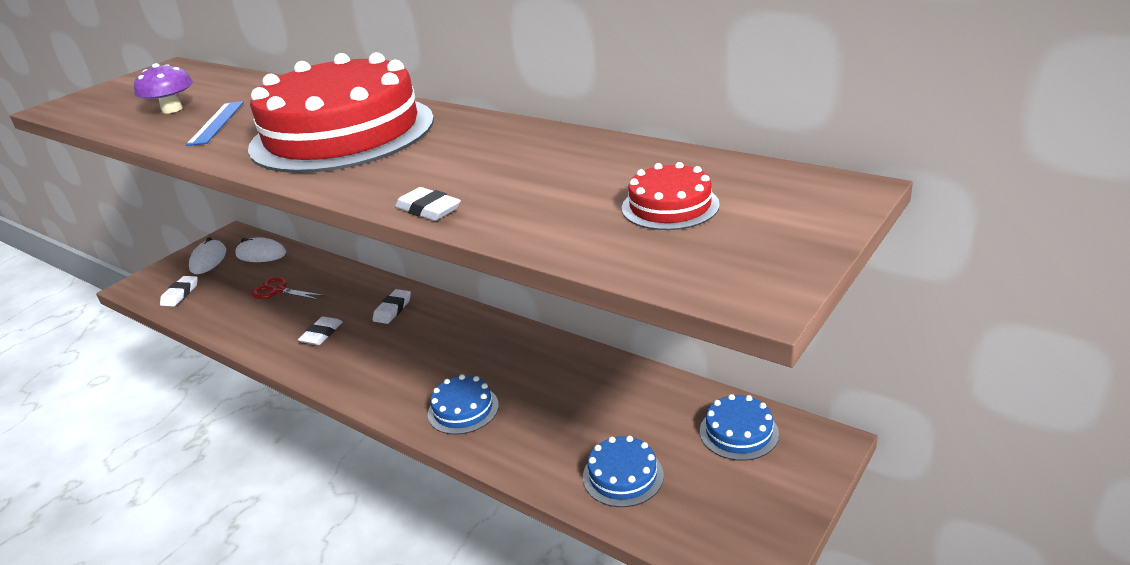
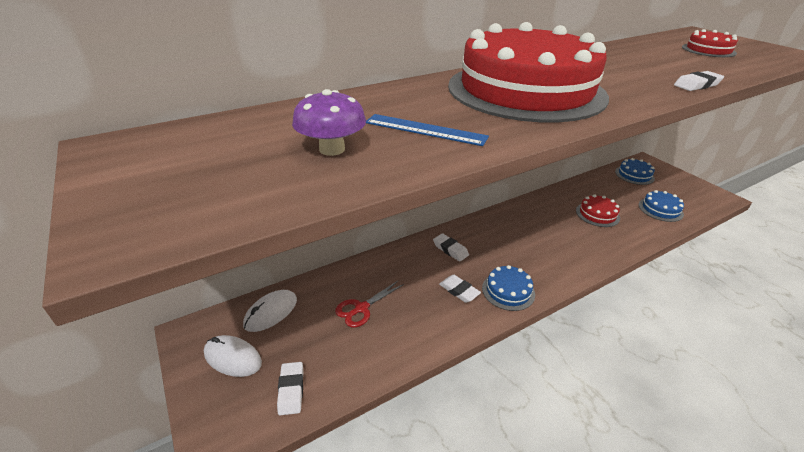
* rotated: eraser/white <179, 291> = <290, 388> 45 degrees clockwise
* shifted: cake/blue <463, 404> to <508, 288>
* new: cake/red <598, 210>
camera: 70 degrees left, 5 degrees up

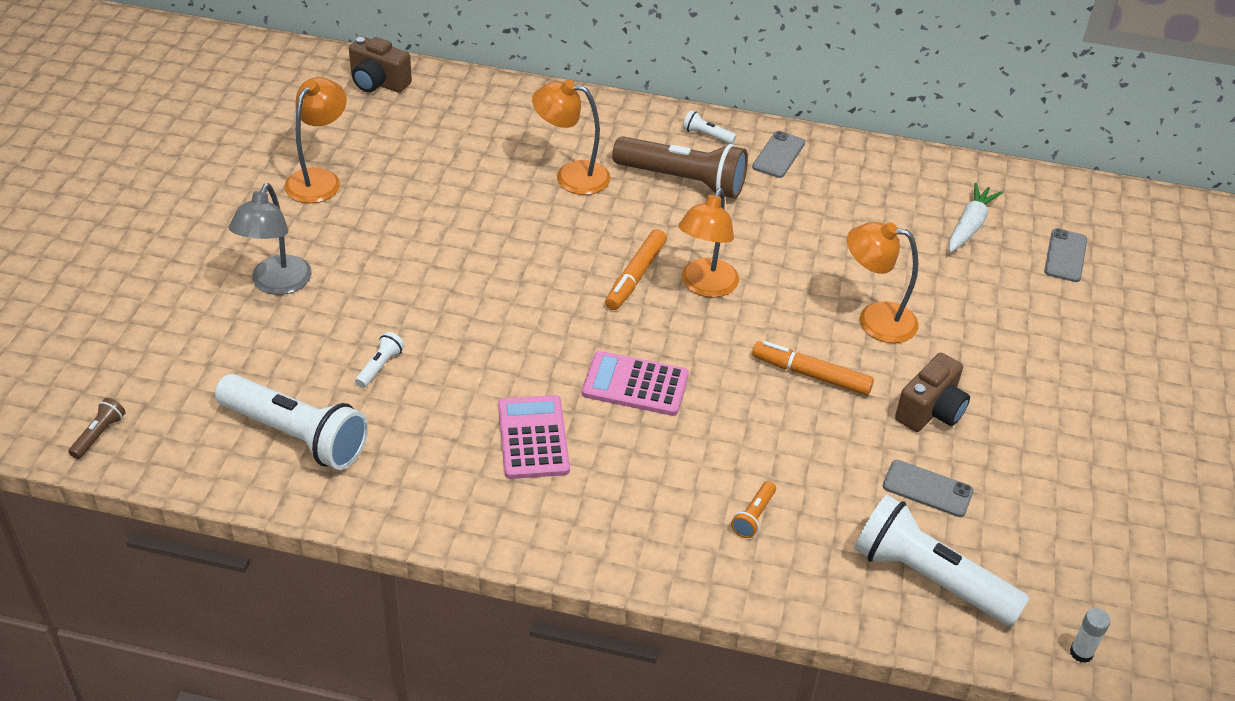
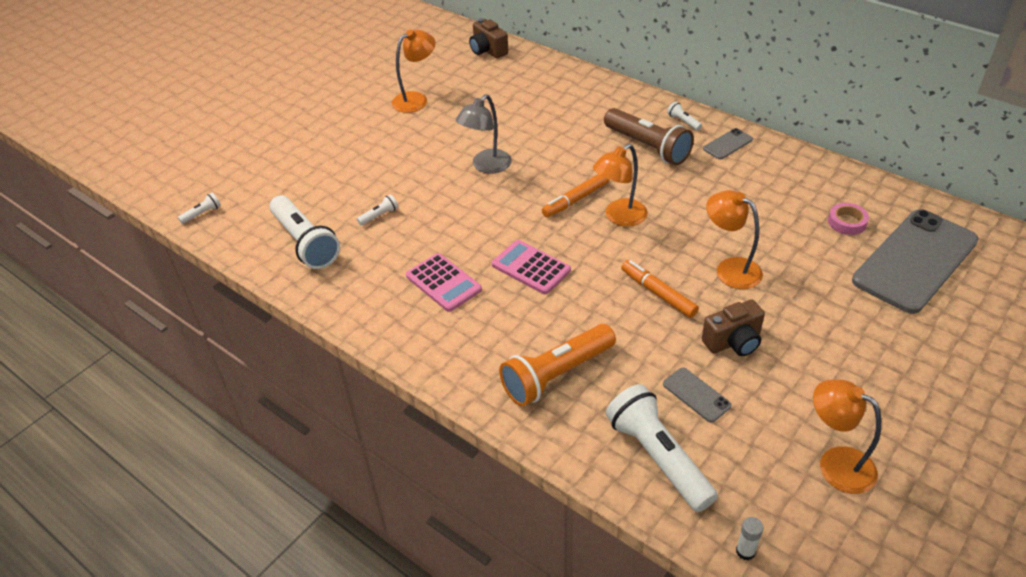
* repainted: flashlight/brown <97, 428> to flashlight/white <199, 208>
* shifted: lamp/grey <270, 239> to <484, 134>
* rotated: calculator/pink <534, 437> = <444, 282> 120 degrees clockwise
* shifted: lamp/orange <571, 137> to <847, 437>
* scaled: flashlight/orange <753, 509> = <557, 365> x2.40
* swapped: carrot/white <976, 217> to tape/pink <848, 219>
* scaled: phone/grey <1065, 255> = <915, 261> x2.43
camera: 30 degrees right, 0 degrees up

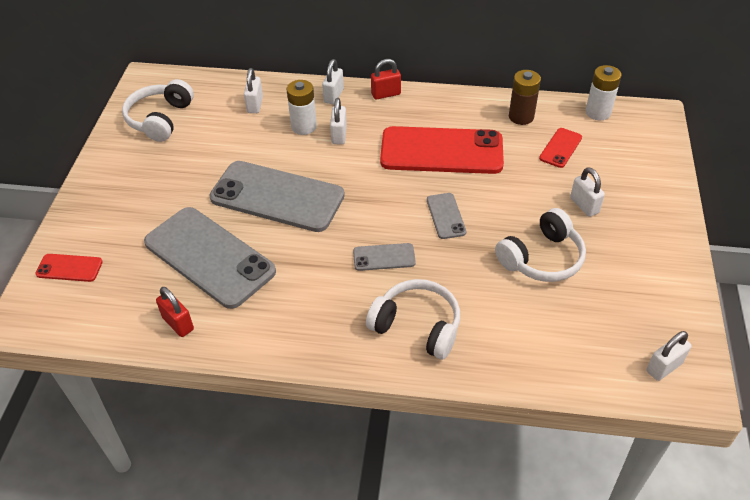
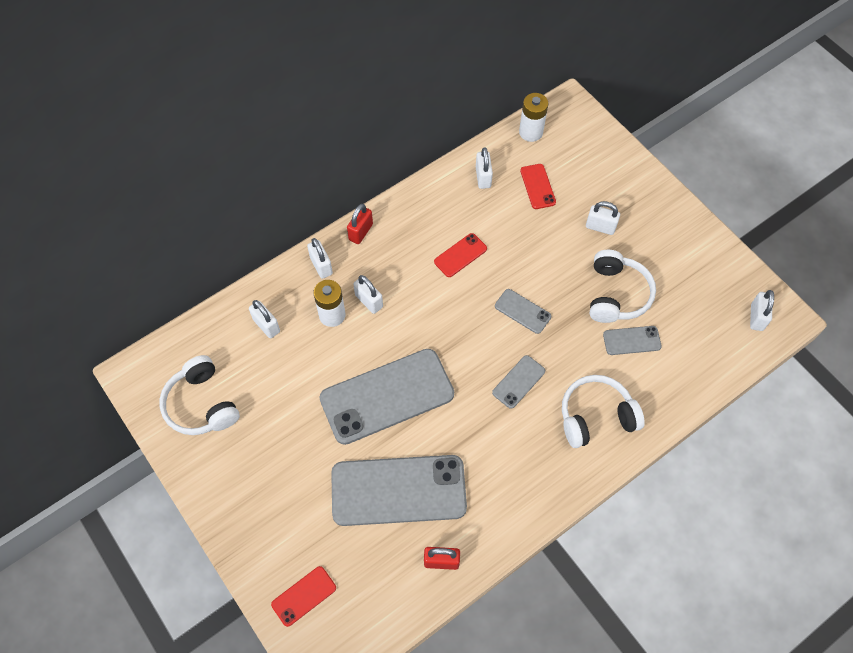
* scaled: phone/red <442, 150> = <460, 255> x0.45
* swapped: battery/brown <525, 97> to padlock/white <484, 168>
* new: phone/grey <632, 340>
camera: 45 degrees left, 15 degrees up

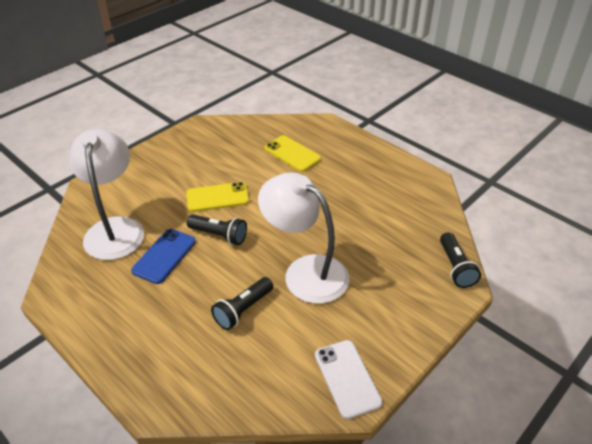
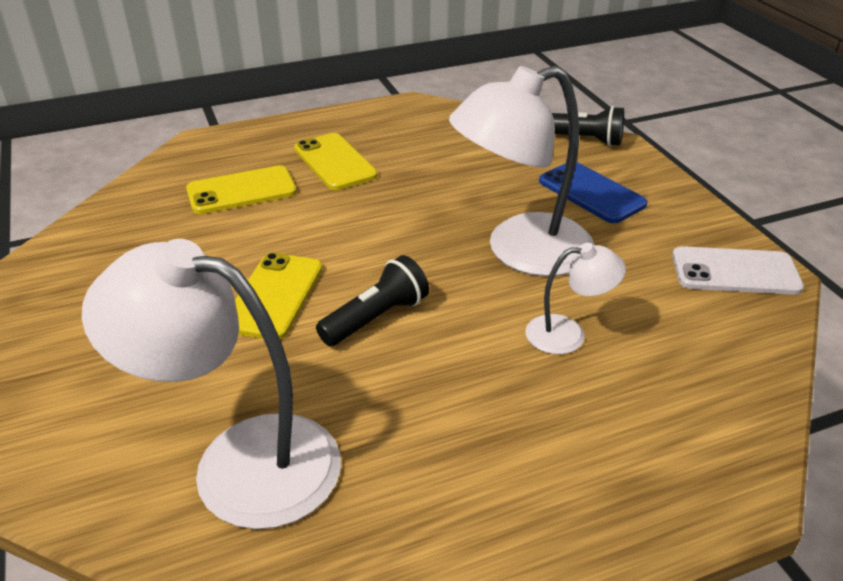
* shifted: phone/blue <163, 256> to <593, 192>
* swapped: flashlight/black <242, 303> to lamp/white <575, 298>
* new: phone/yellow <336, 161>
camera: 65 degrees left, 5 degrees down

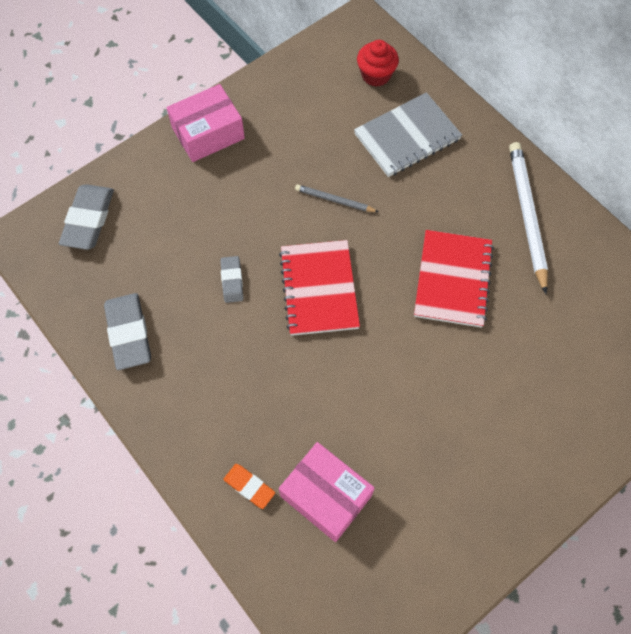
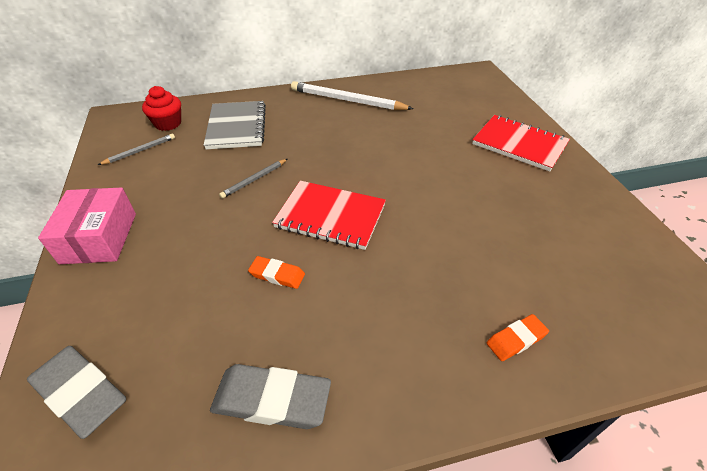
* repainted: eraser/grey <231, 279> to eraser/orange <276, 272>
* gone: box/pink <327, 492>
* shifted: notebook/red <454, 279> to <521, 143>
* new: pencil/grey <136, 149>
camera: 65 degrees left, 20 degrees down

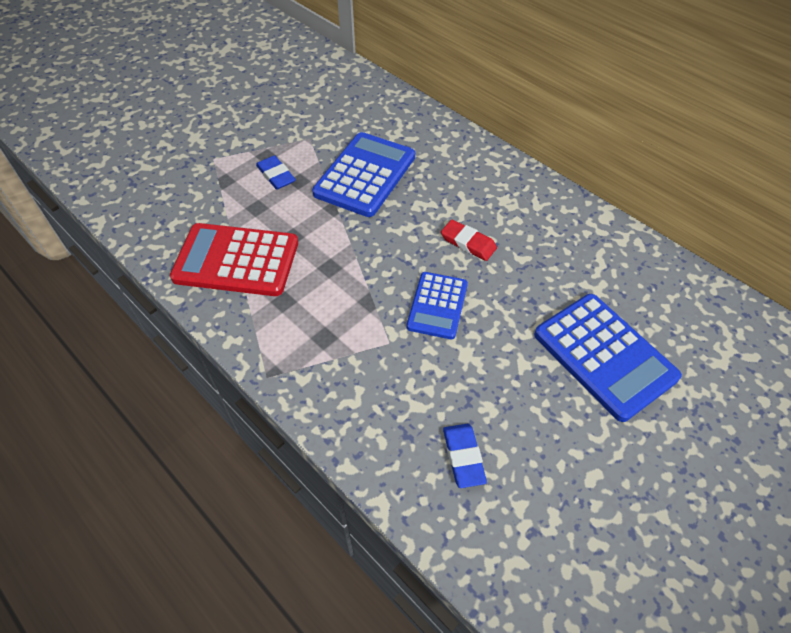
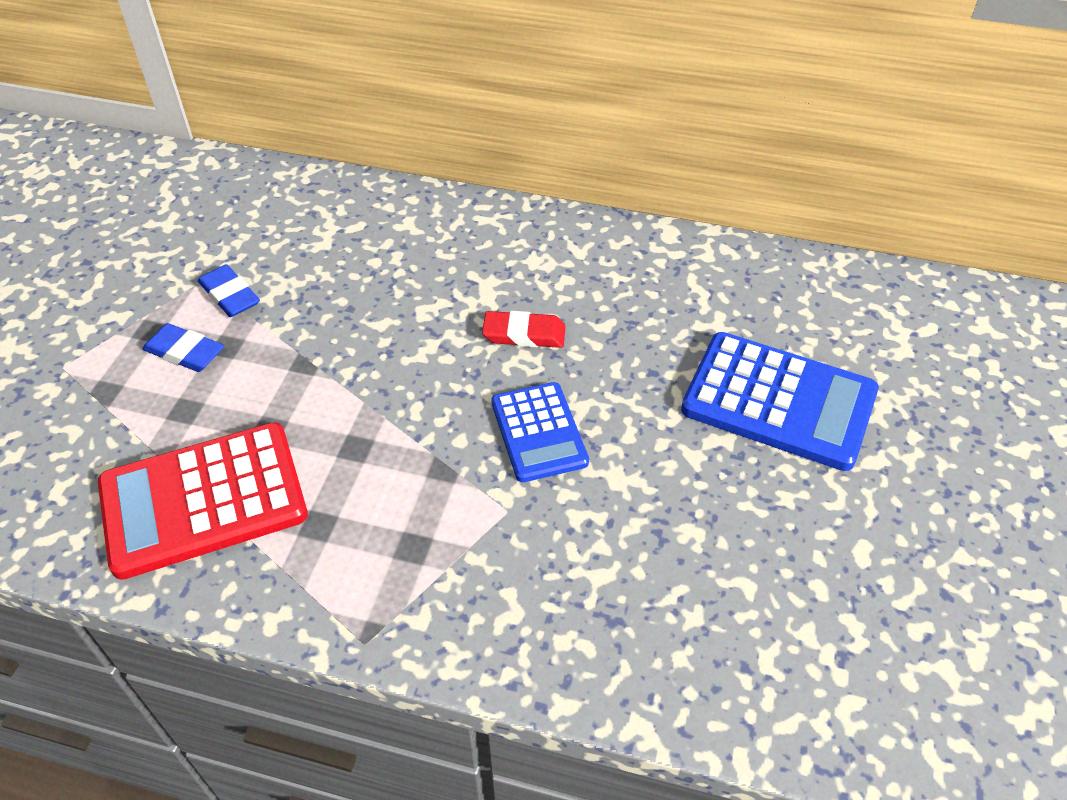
* gone: calculator/blue <363, 174>
* shifted: eraser/blue <465, 456> to <229, 290>
camera: 30 degrees left, 5 degrees down

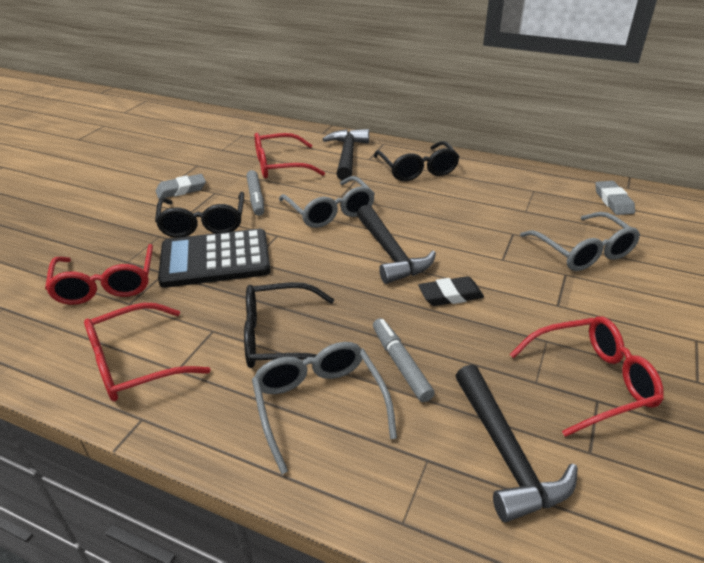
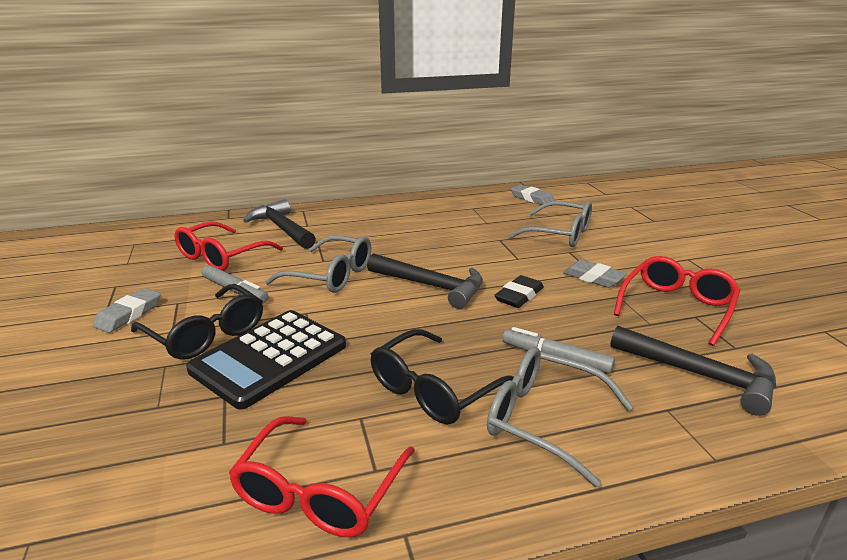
* gone: glasses/red <99, 274>
* gone: glasses/black <417, 161>
* new: eraser/grey <595, 273>
camera: 40 degrees left, 10 degrees down

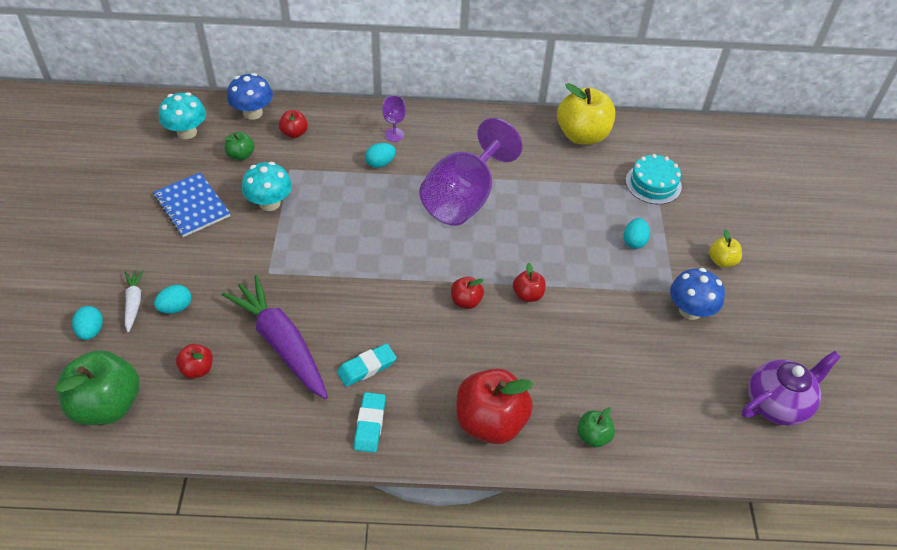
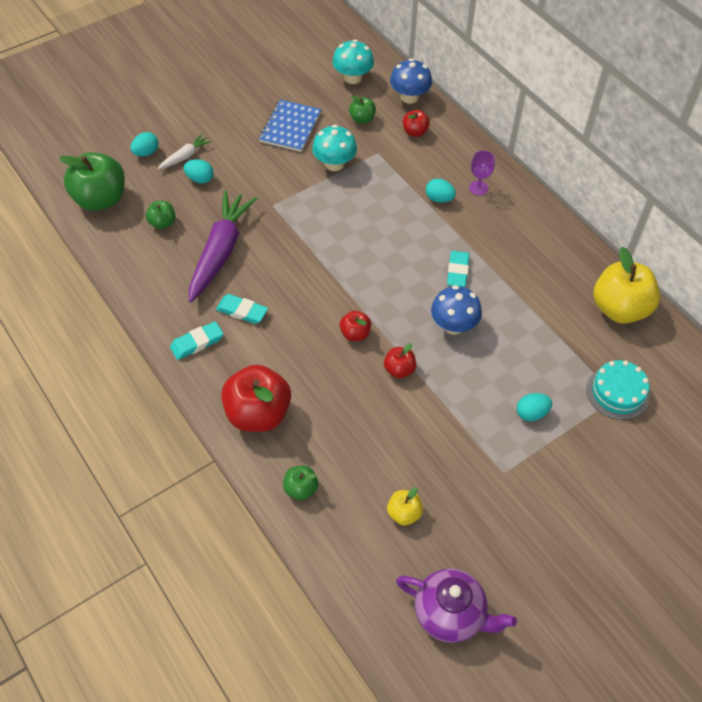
* repainted: apple/red <194, 361> to apple/green <161, 215>
* swapped: goblet/purple <471, 172> to eraser/turquoise <458, 269>
* shifted: mushroom/blue <697, 294> to <456, 310>
* shifted: apple/yellow <725, 248> to <405, 506>
camera: 55 degrees right, 5 degrees up

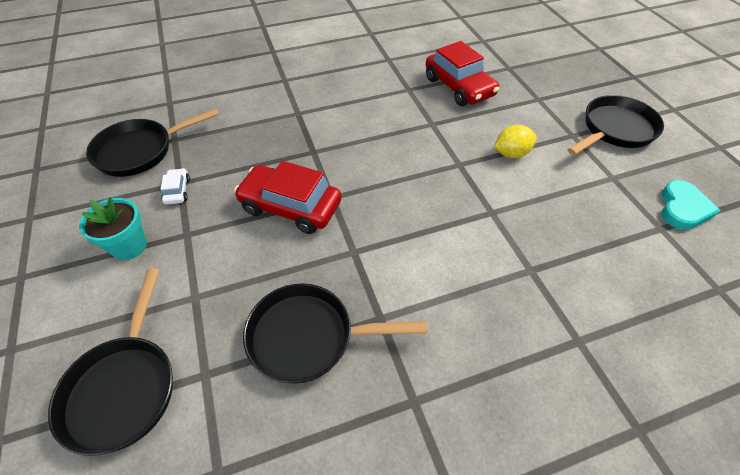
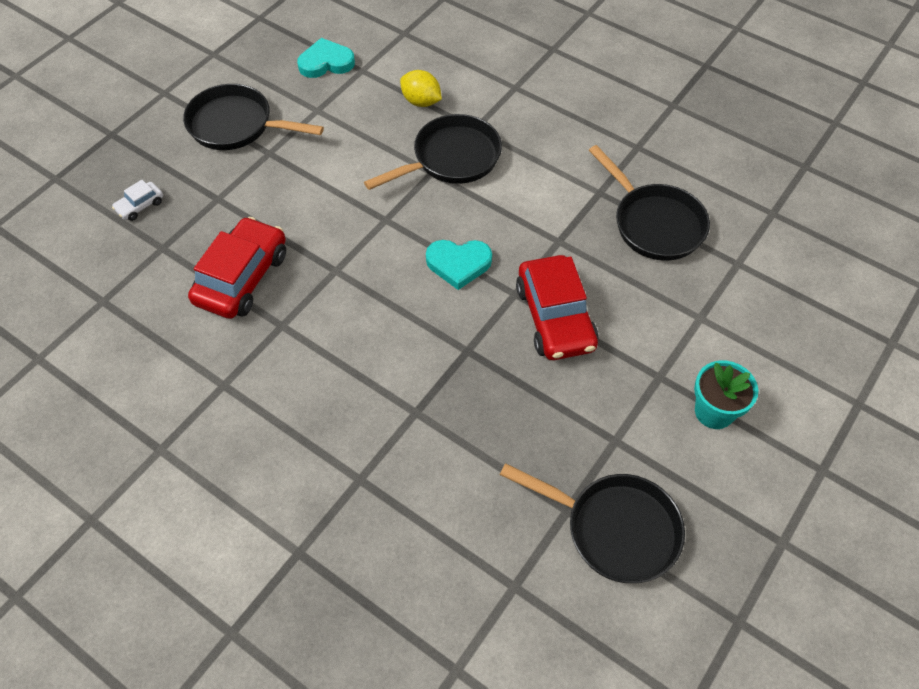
* shifted: pan/black <110, 362> to <433, 152>
* shifted: car/white <175, 186> to <137, 200>
* shifted: lemon/yellow <515, 141> to <421, 88>
* new: heart/turquoise <459, 265>
camera: 125 degrees left, 5 degrees up

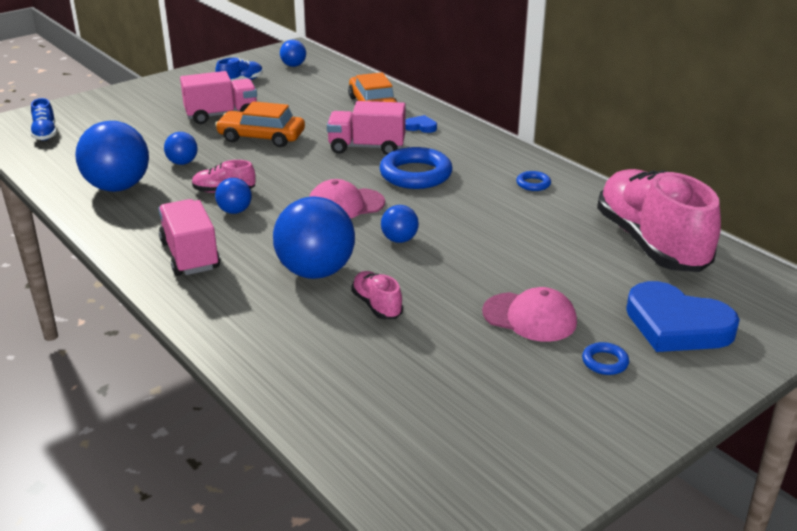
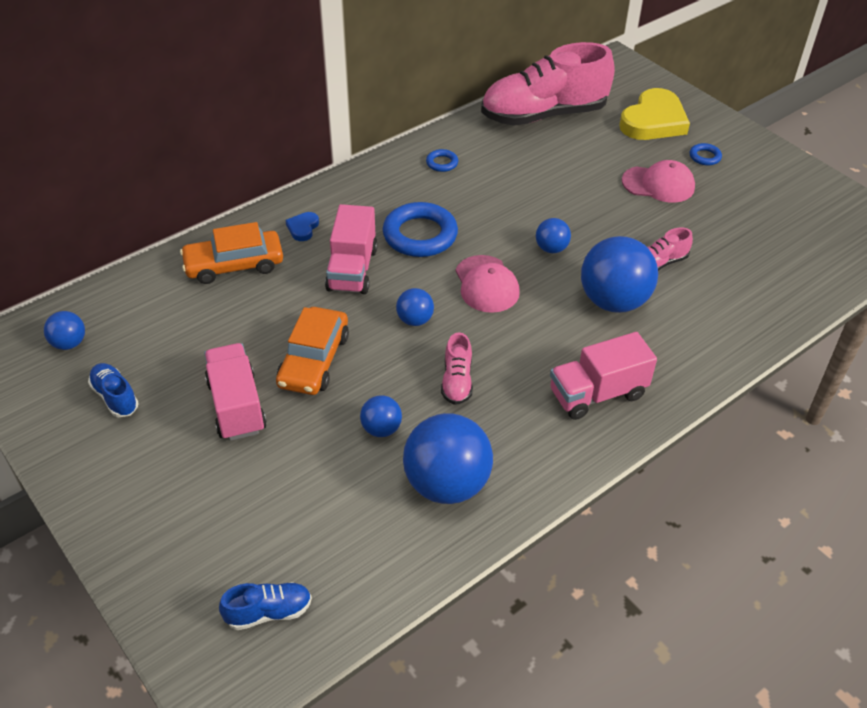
* shifted: ball/blue <233, 196> to <415, 307>
* rotated: cap/pink <529, 314> = <658, 181> 75 degrees clockwise
* repainted: heart/blue <683, 316> to heart/yellow <654, 114>
camera: 90 degrees left, 15 degrees up

